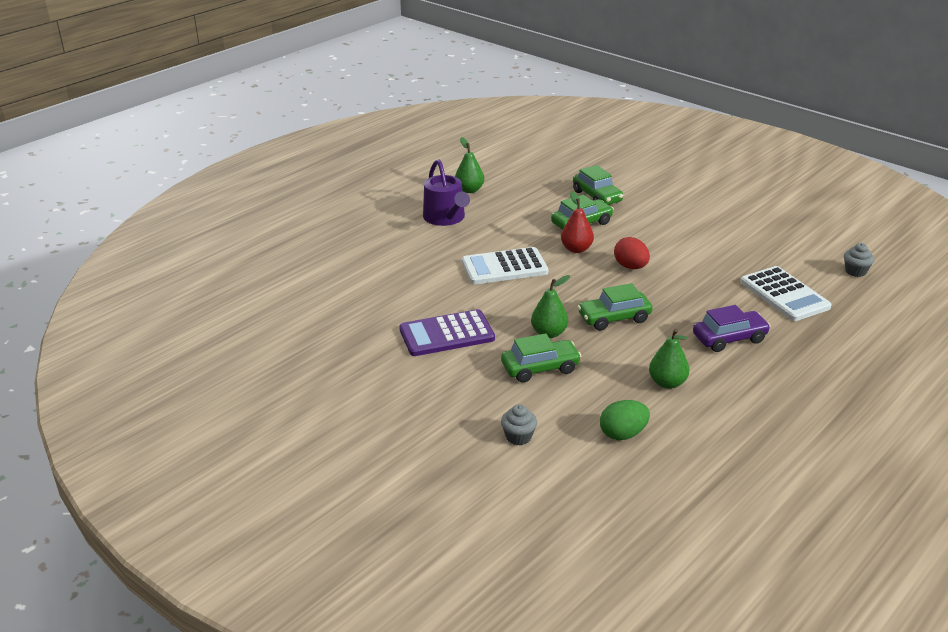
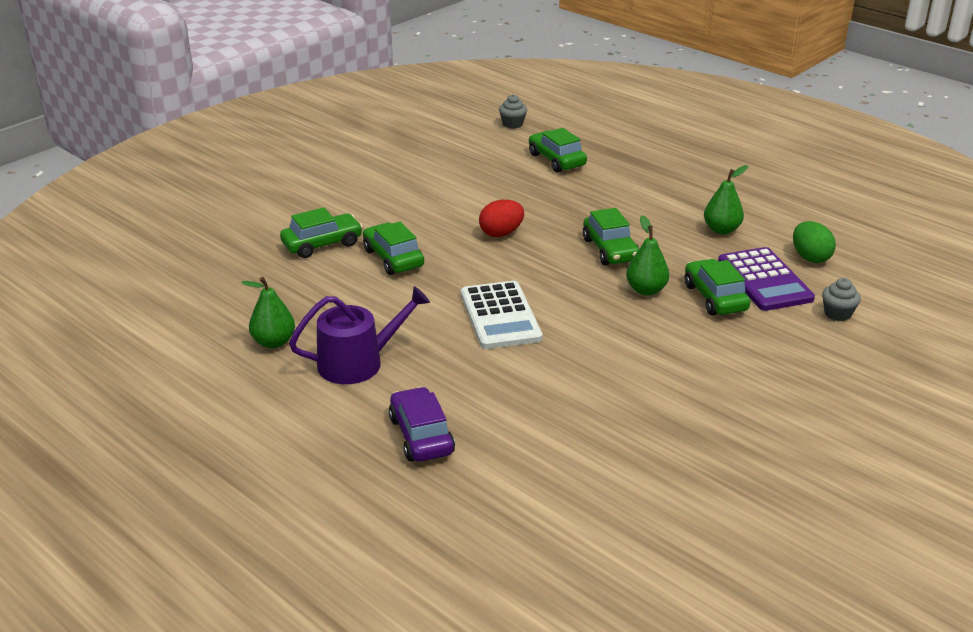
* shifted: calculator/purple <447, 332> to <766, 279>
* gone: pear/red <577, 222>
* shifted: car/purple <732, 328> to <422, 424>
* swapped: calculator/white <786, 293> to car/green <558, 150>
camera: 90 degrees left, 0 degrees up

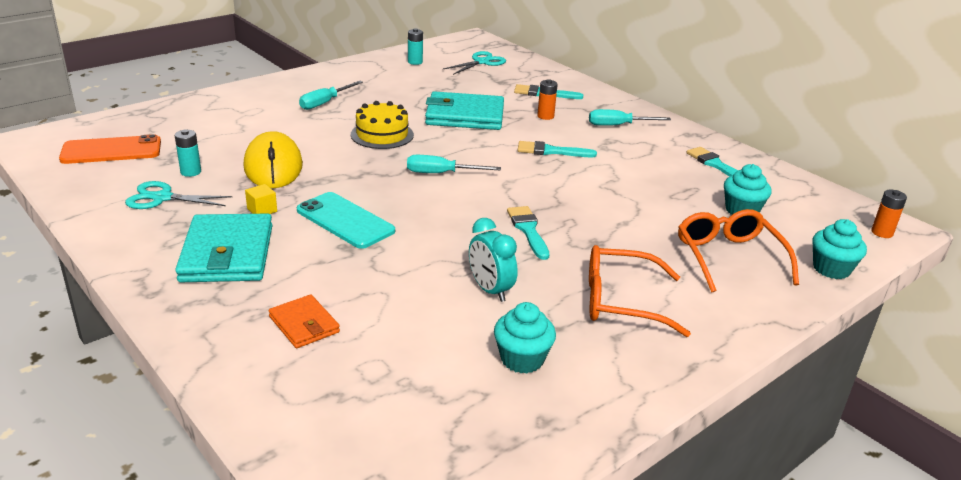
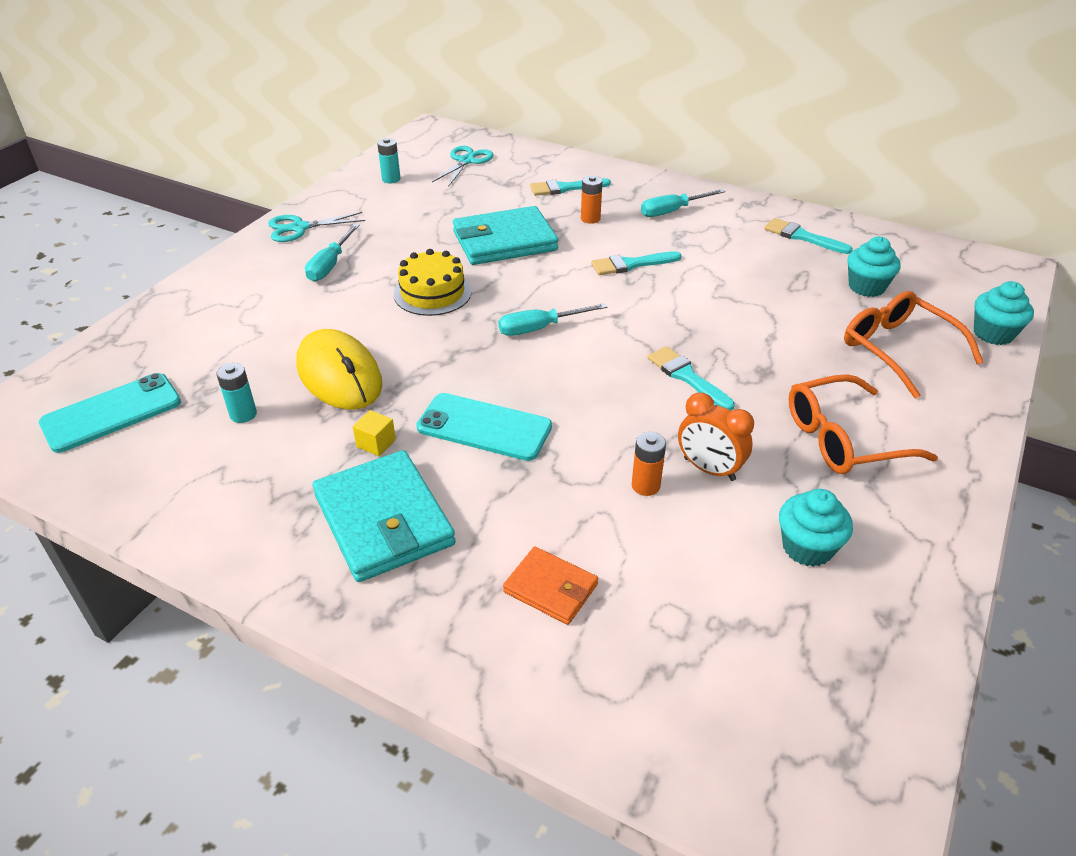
* repainted: phone/orange <110, 149> to phone/turquoise <110, 413>
* shifted: scissors/turquoise <179, 195> to <316, 227>
* repainted: clock/turquoise <493, 260> to clock/orange <716, 437>
* shifted: battery/orange <889, 214> to <649, 464>
camera: 20 degrees left, 10 degrees up

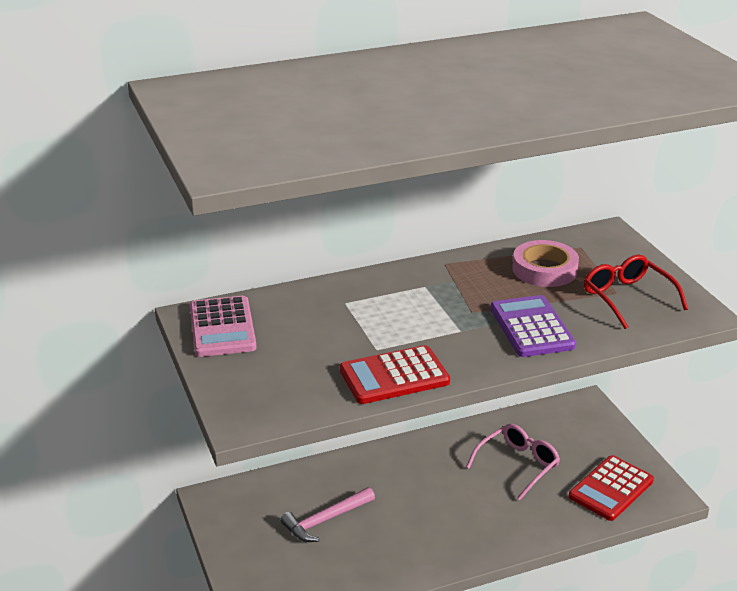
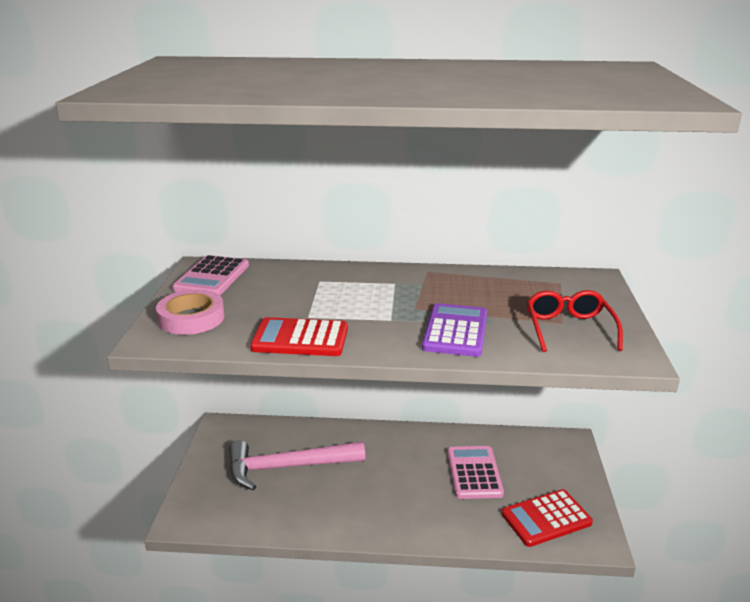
* scaled: hammer/pink <327, 514> = <297, 465> x1.63
* swapped: glasses/pink <513, 462> to calculator/pink <475, 472>
* shifted: tape/pink <545, 263> to <190, 312>
camera: 25 degrees right, 5 degrees down

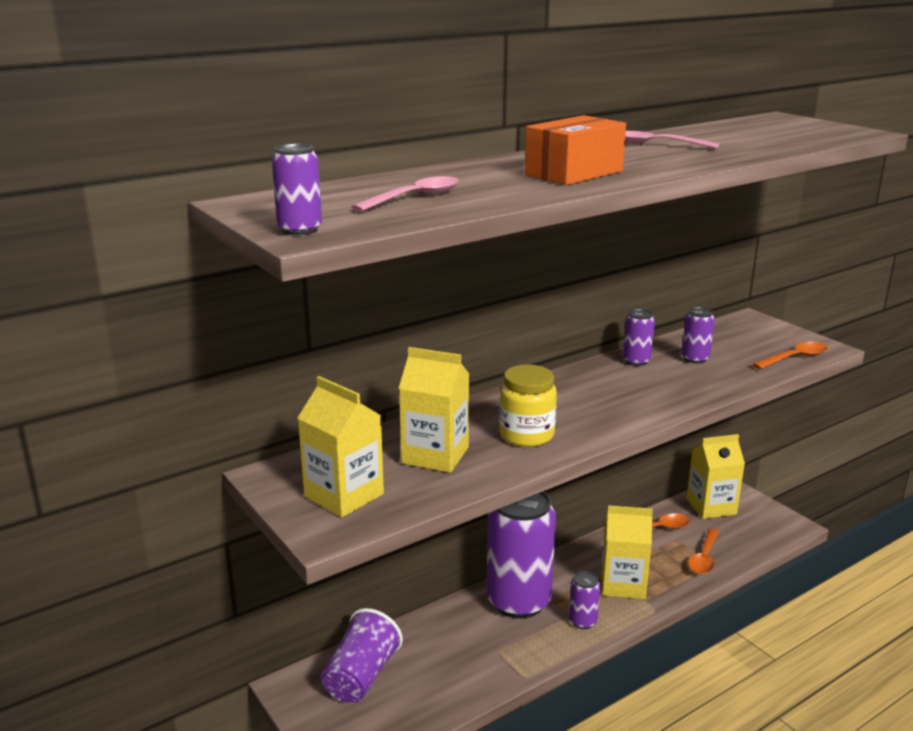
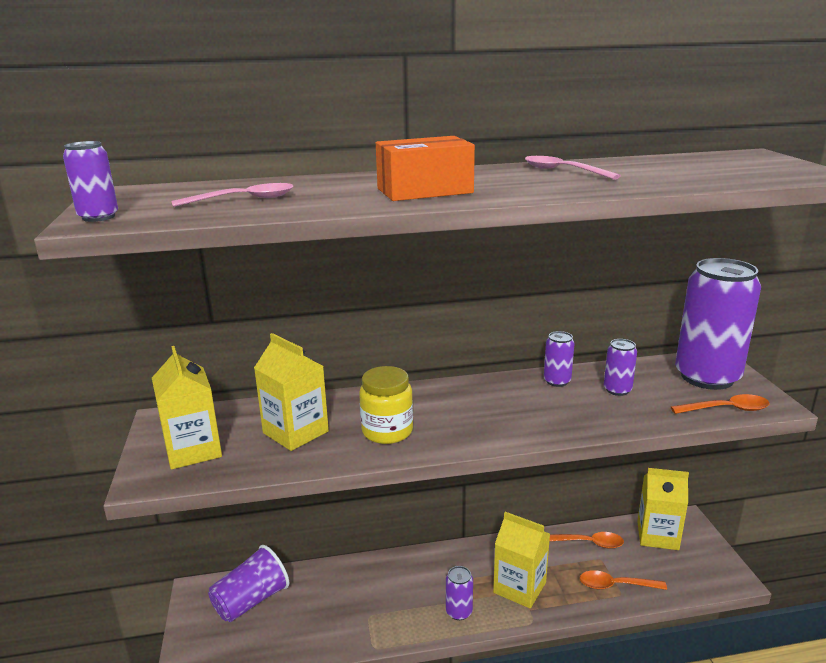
* shifted: can/purple <521, 554> to <718, 324>
* rotated: spoon/orange <703, 551> = <623, 580> 45 degrees clockwise
camera: 25 degrees right, 0 degrees up

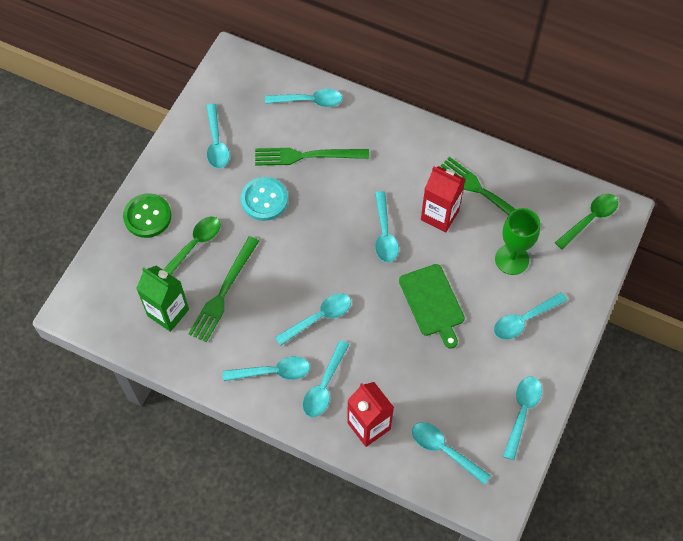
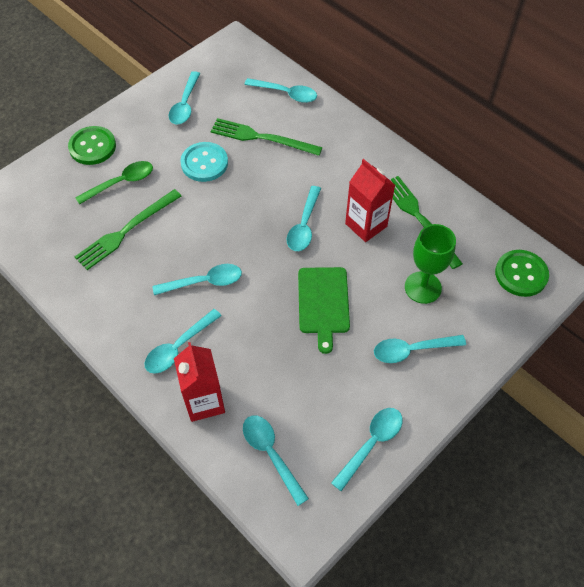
* gone: carton/green <162, 298>
* gone: spoon/turquoise <266, 368>
* swapped: spoon/green <586, 222> to button/green <522, 273>
camera: 20 degrees right, 5 degrees down

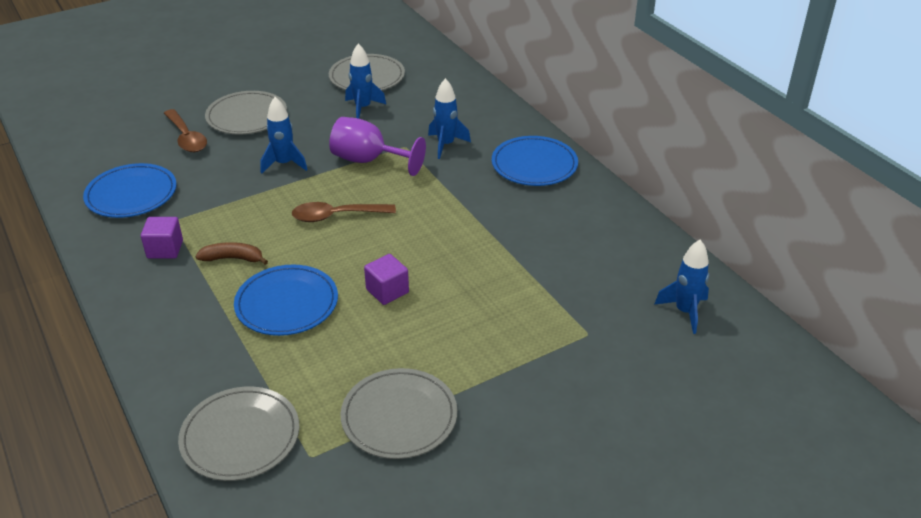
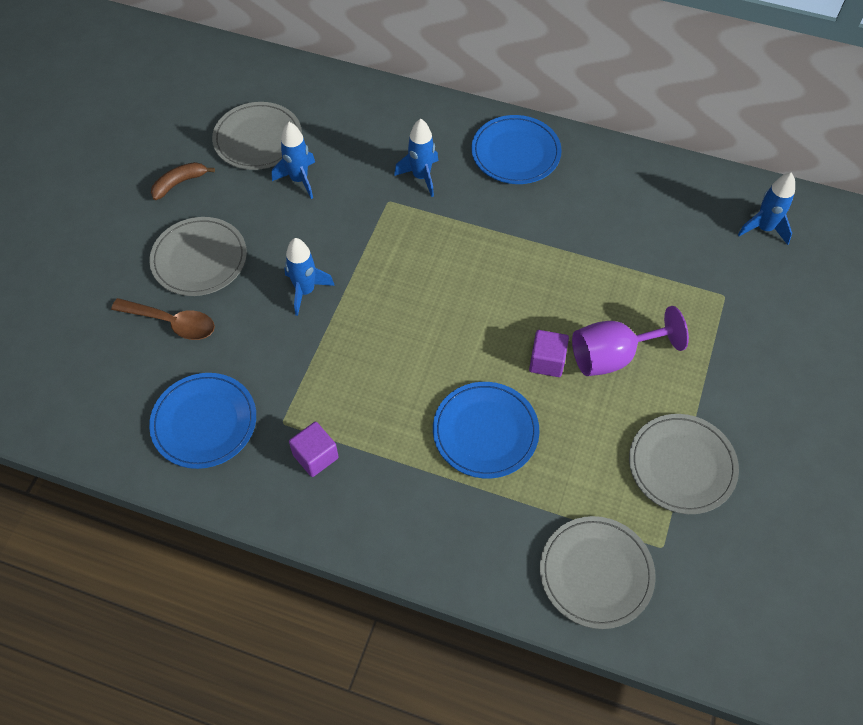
* shifted: banana/brown <231, 253> to <183, 181>
* gone: spoon/brown <344, 212>
* shifted: goblet/purple <377, 146> to <630, 341>
camera: 40 degrees left, 20 degrees up

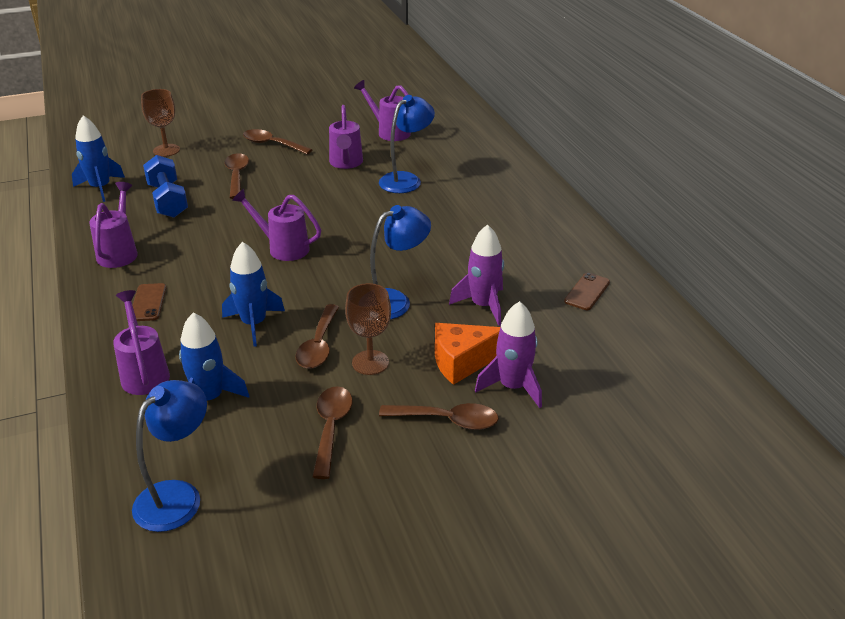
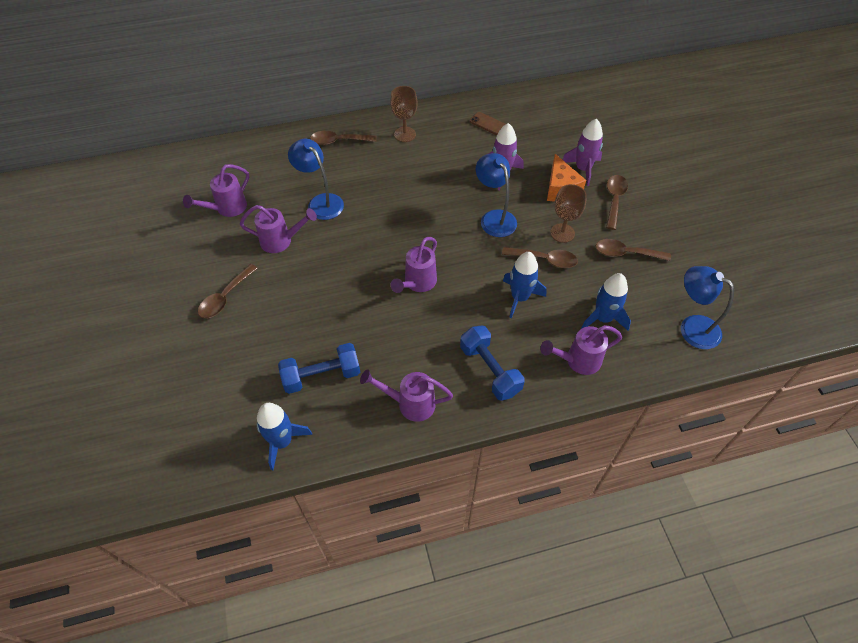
* swapped: phone/brown <149, 302> to dumbbell/blue <492, 363>
* shifted: goblet/brown <160, 123> to <404, 114>
* shifted: spoon/brown <236, 176> to <343, 138>
camera: 85 degrees left, 20 degrees up

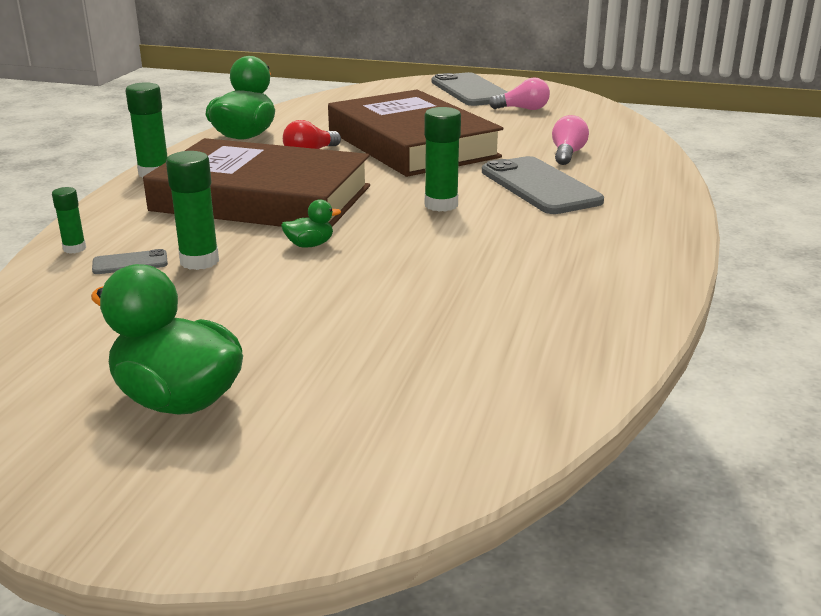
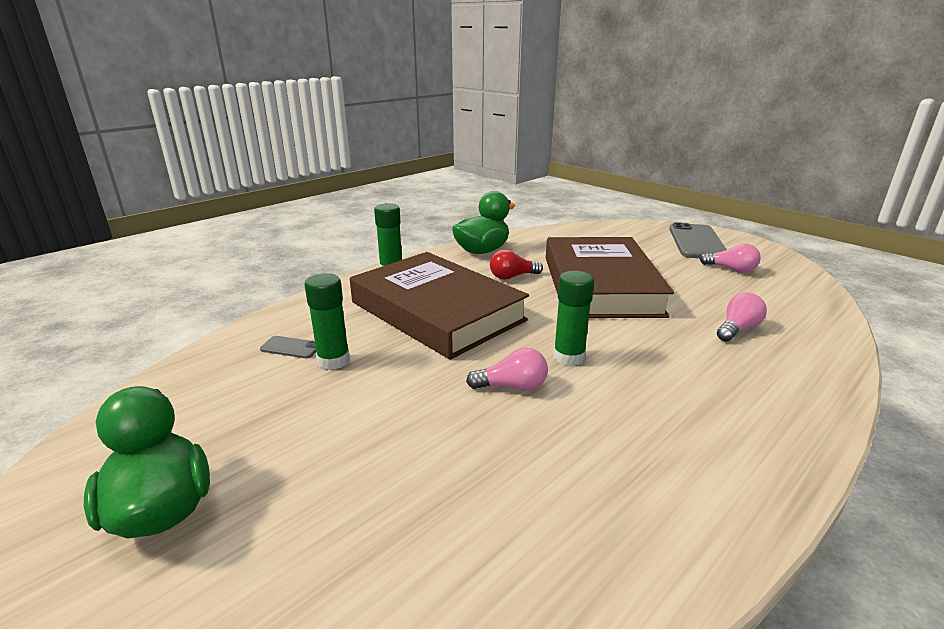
* gone: glue stick/green <69, 220>
* gone: duck/green <311, 223>
* gone: phone/grey <543, 185>
* new: light bulb/pink <507, 369>
camera: 30 degrees right, 0 degrees up

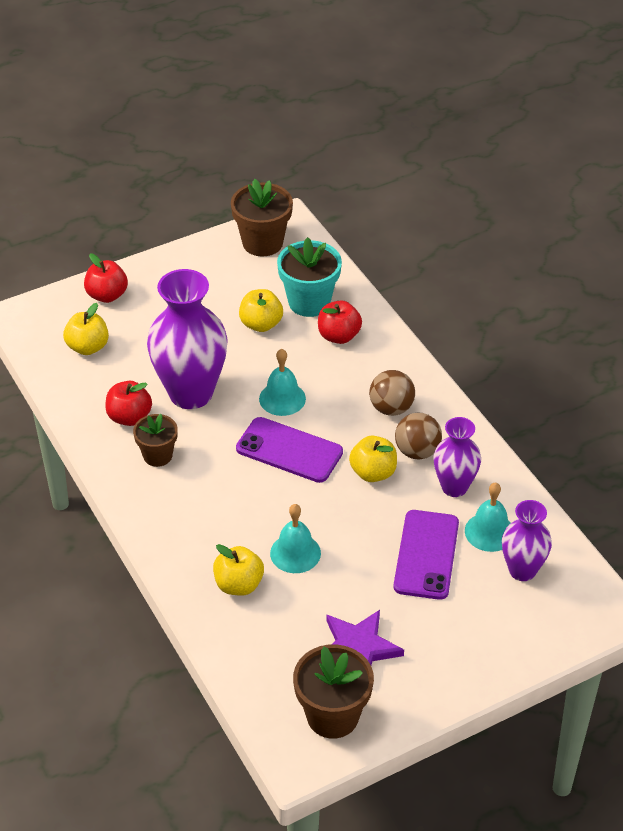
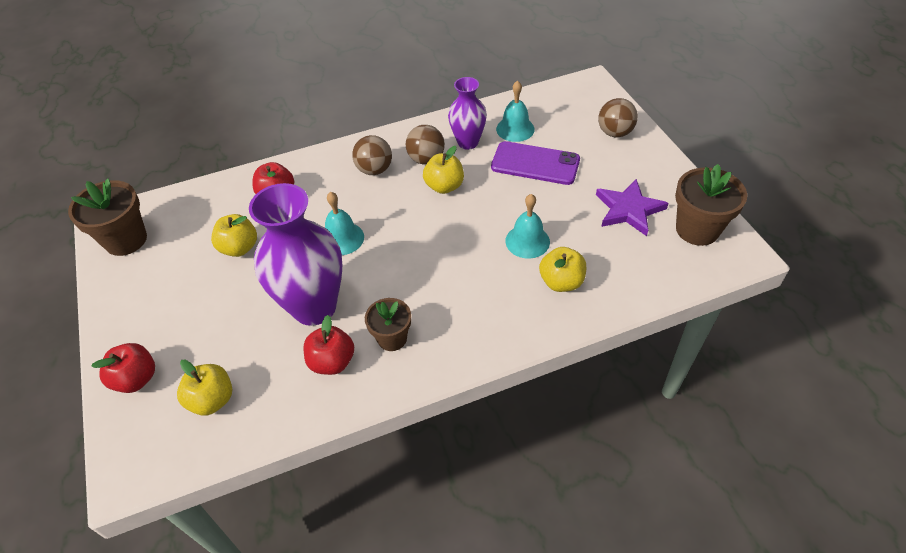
* gone: phone/purple <289, 450>
* gone: flower pot/turquoise <309, 277>
* gone: vase/purple <527, 540>
* new: ball/brown <618, 117>
camera: 80 degrees left, 5 degrees up

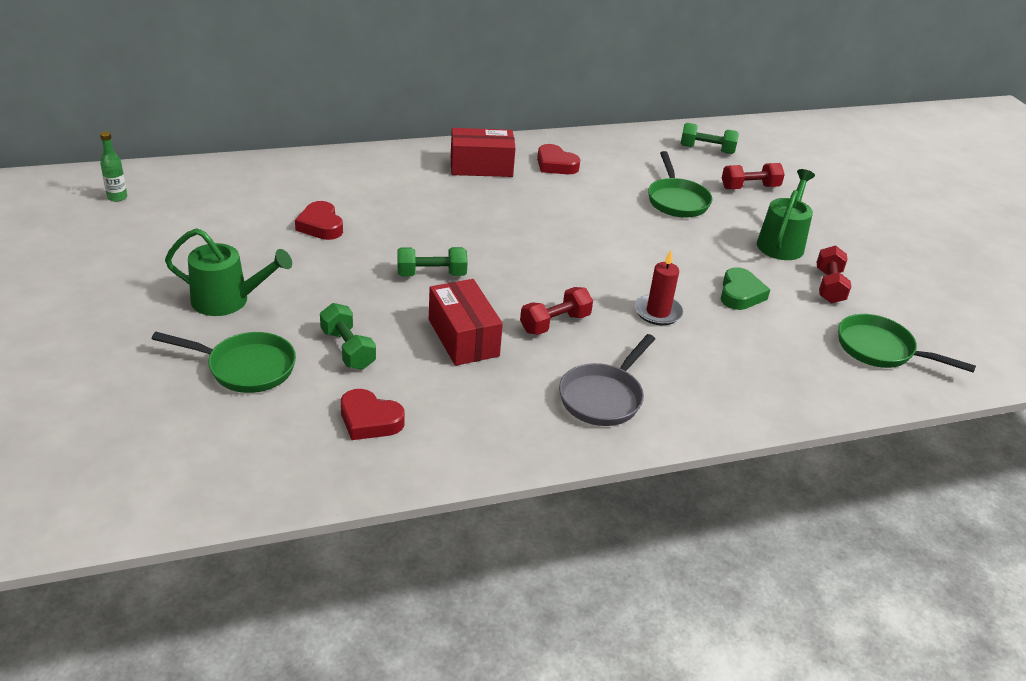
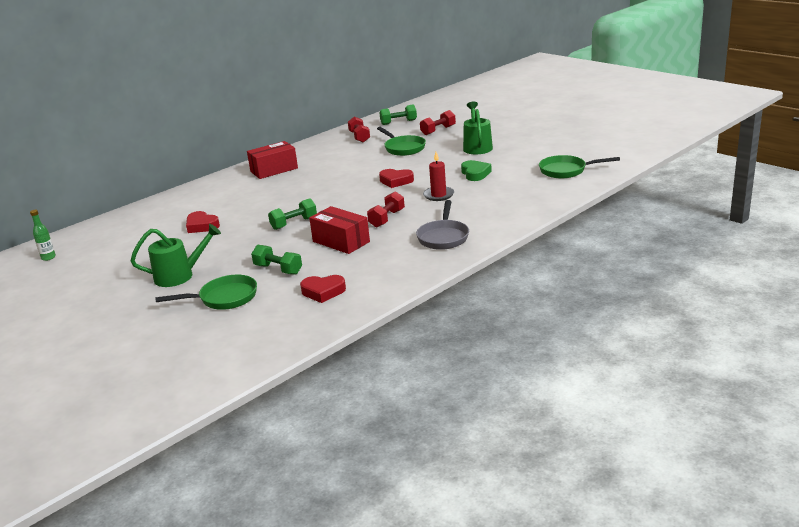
* shifted: heart/red <558, 159> to <396, 178>
* shifted: dumbbell/red <834, 274> to <359, 130>
camera: 20 degrees left, 10 degrees down

